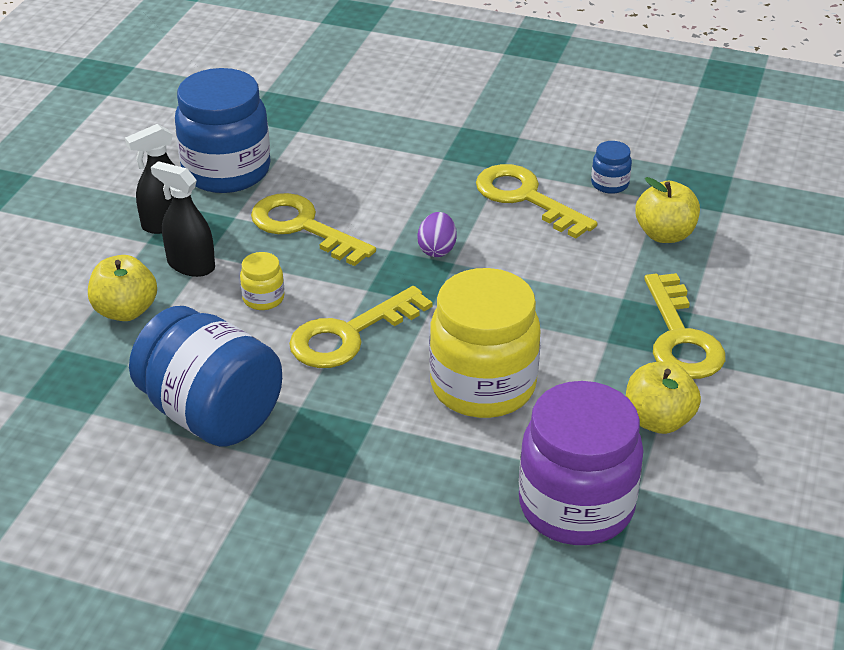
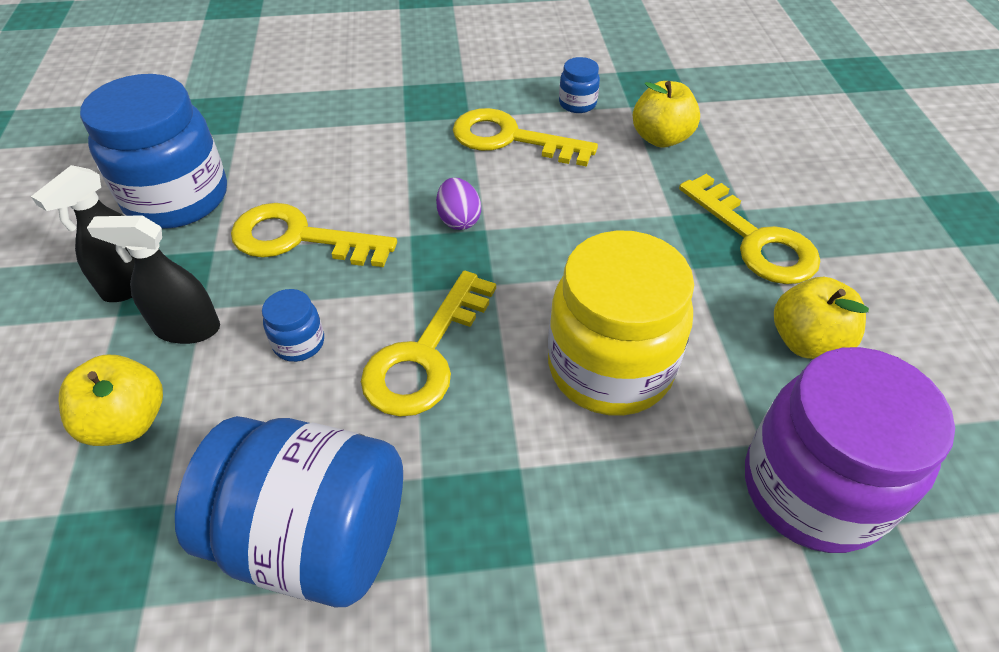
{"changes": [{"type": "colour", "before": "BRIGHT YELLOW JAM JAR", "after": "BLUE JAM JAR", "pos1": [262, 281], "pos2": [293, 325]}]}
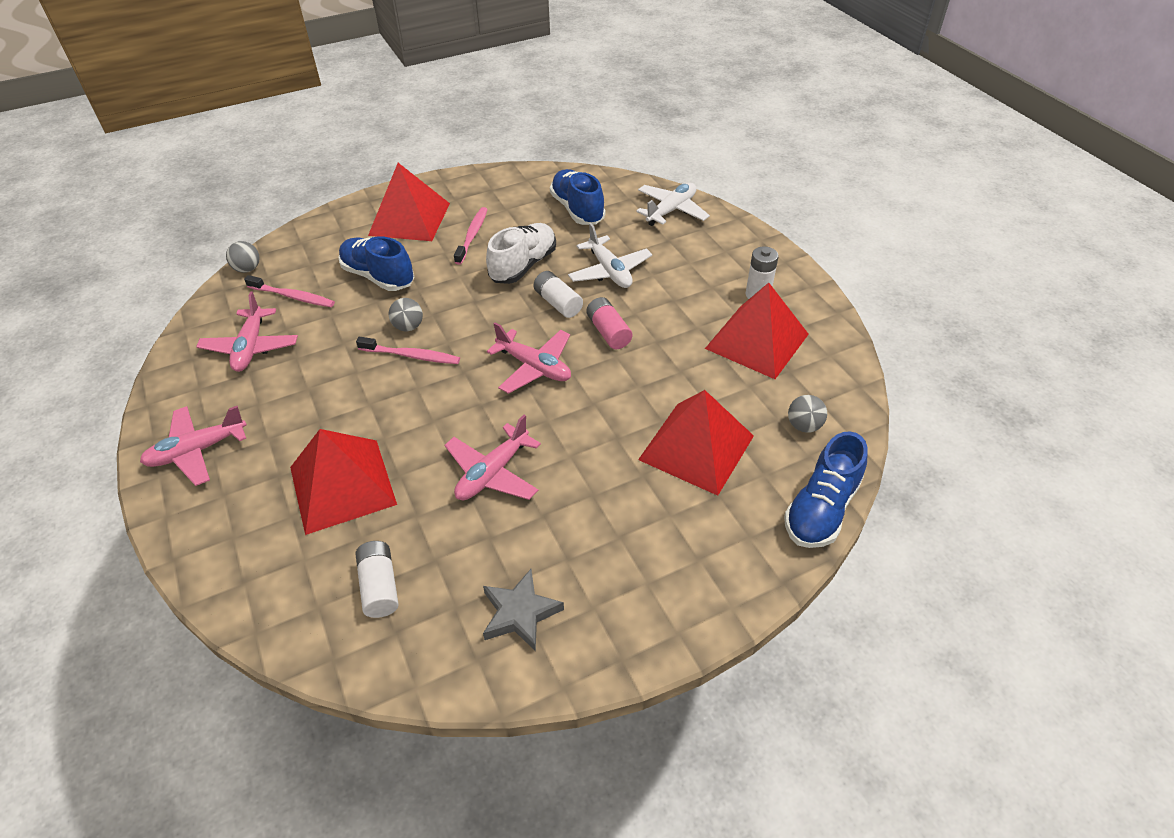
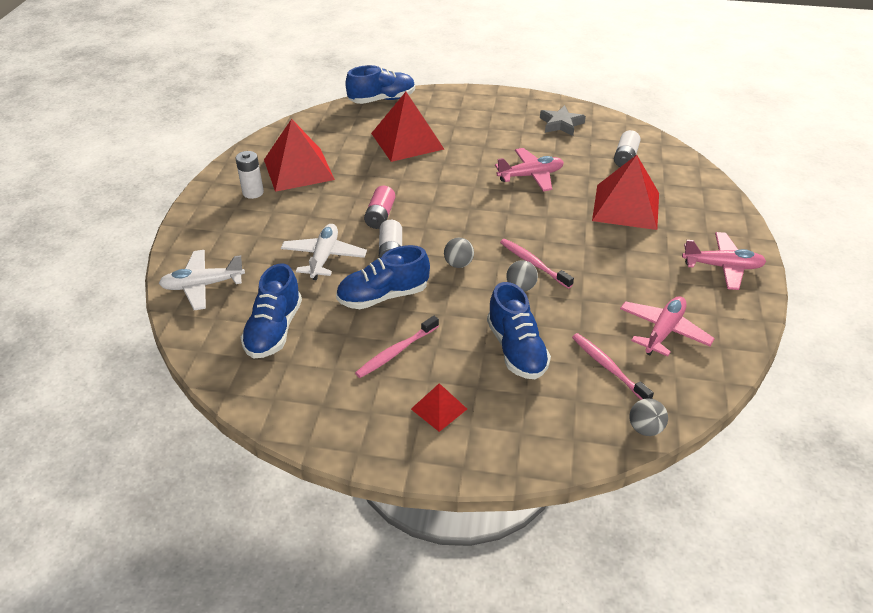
{"changes": [{"type": "size", "before": "RED SOLID PYRAMID", "pos1": [409, 202], "pos2": [439, 407], "scale": 0.49}, {"type": "colour", "before": "SNOW-WHITE SNEAKER", "after": "BLUE SNEAKER", "pos1": [521, 253], "pos2": [383, 277]}, {"type": "missing", "before": "PINK TOY PLANE", "pos1": [529, 358]}, {"type": "relocated", "before": "GRAY SPHERE", "pos1": [807, 414], "pos2": [459, 253]}]}
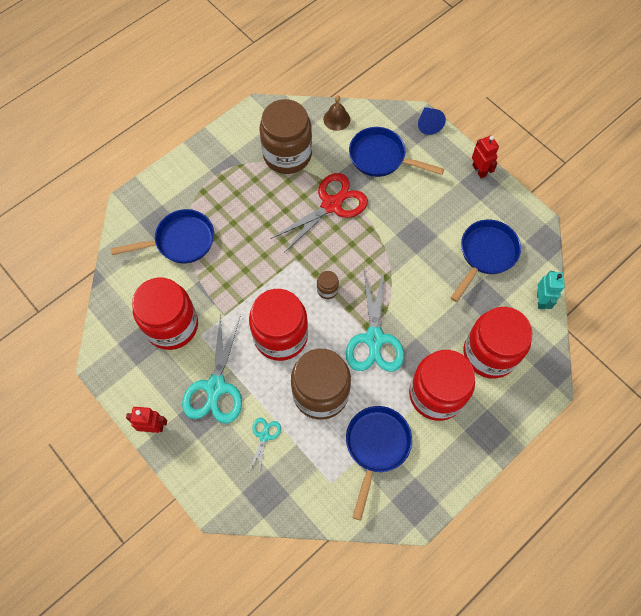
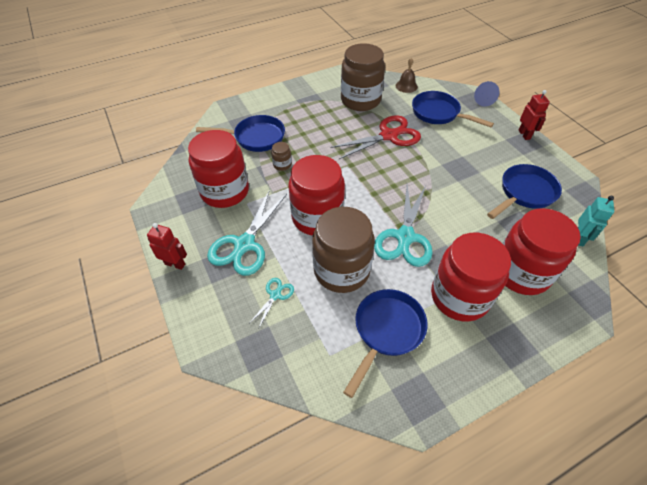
{"changes": [{"type": "relocated", "before": "DARK BROWN JAM JAR", "pos1": [328, 285], "pos2": [281, 156]}]}
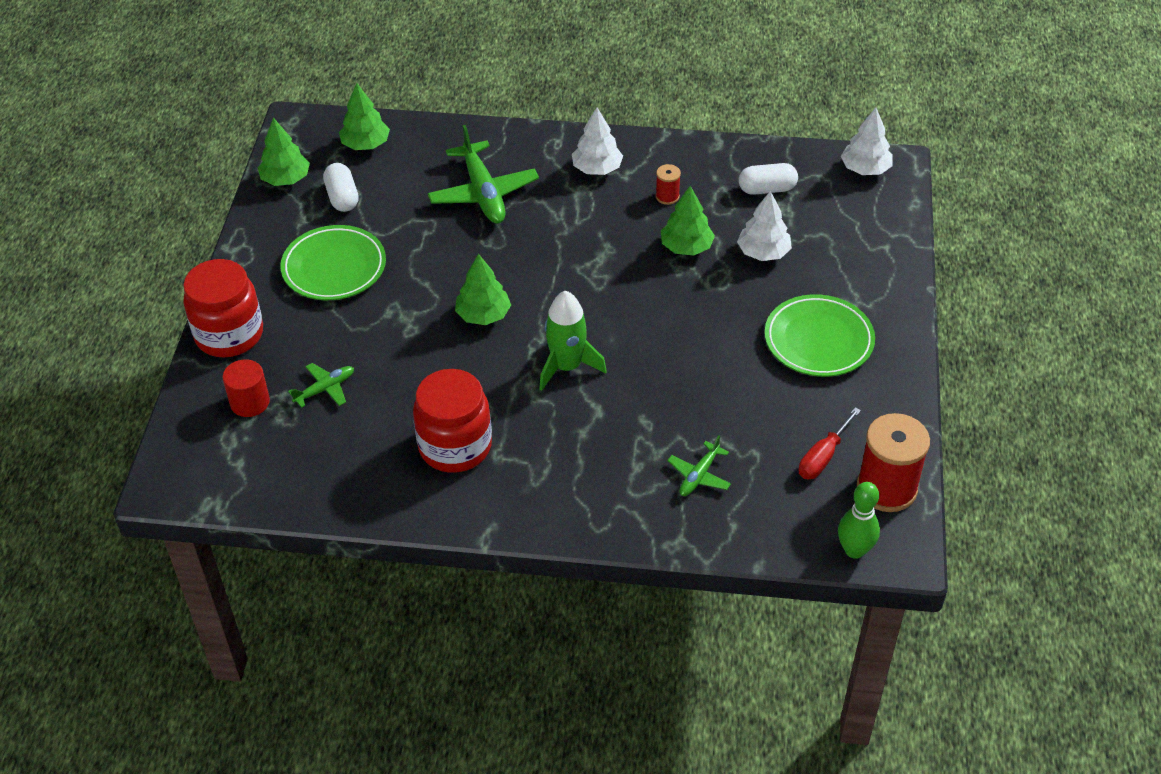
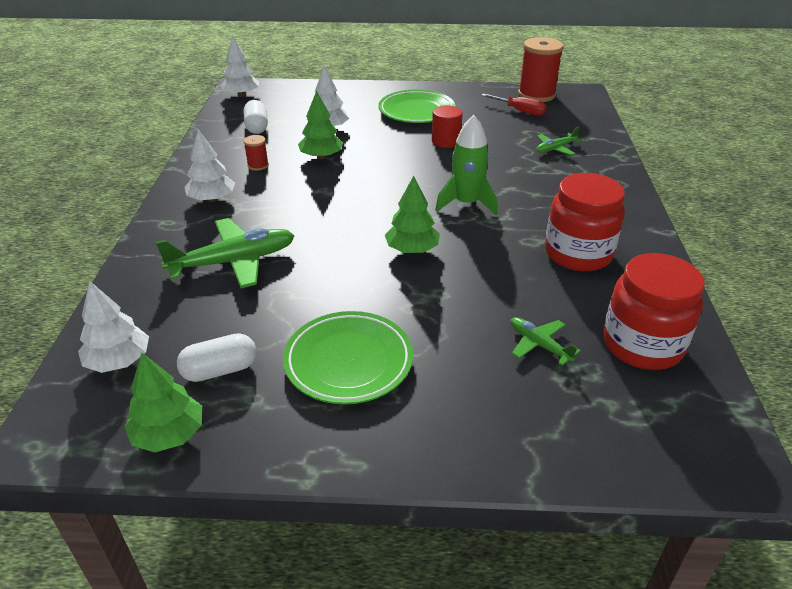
{"changes": [{"type": "relocated", "before": "RED JAM JAR", "pos1": [223, 308], "pos2": [654, 311]}, {"type": "relocated", "before": "RED CYLINDER SHAPE", "pos1": [246, 388], "pos2": [447, 126]}, {"type": "colour", "before": "GREEN TOY TREE", "after": "SNOW-WHITE TOY TREE", "pos1": [364, 116], "pos2": [113, 327]}, {"type": "spun", "before": "GREEN TOY PLANE", "pos1": [699, 466], "pos2": [559, 141], "turn": 120}, {"type": "missing", "before": "GREEN SKITTLE", "pos1": [859, 520]}]}
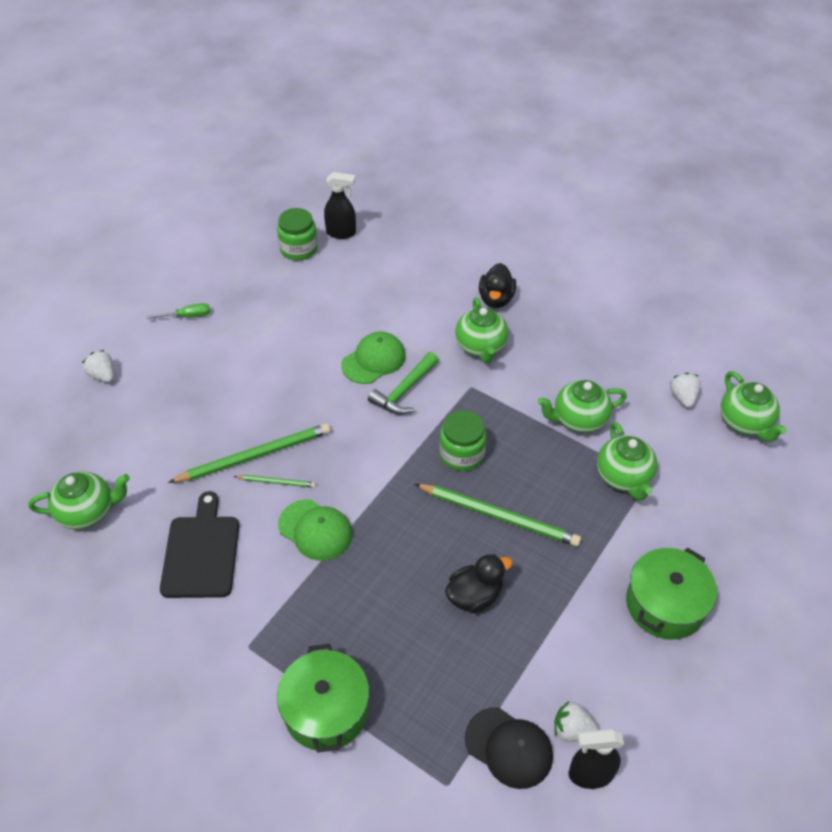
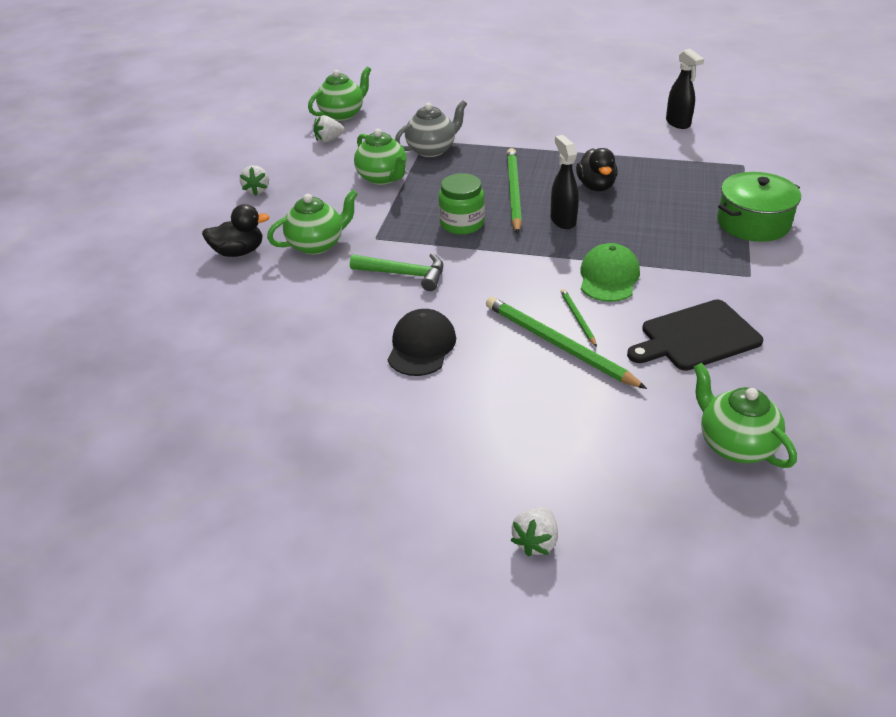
{"changes": [{"type": "missing", "before": "GREEN SCREWDRIVER", "pos1": [178, 311]}, {"type": "missing", "before": "GREEN JAM JAR", "pos1": [297, 234]}, {"type": "relocated", "before": "EBONY SPRAY CLEANER", "pos1": [340, 205], "pos2": [565, 182]}, {"type": "missing", "before": "GREEN BASEBALL CAP", "pos1": [373, 358]}, {"type": "spun", "before": "EBONY RUBBER DUCK", "pos1": [479, 583], "pos2": [596, 169], "turn": -135}, {"type": "relocated", "before": "EBONY BASEBALL CAP", "pos1": [509, 748], "pos2": [421, 342]}, {"type": "relocated", "before": "SNOW-WHITE STRAWBERRY", "pos1": [577, 721], "pos2": [254, 180]}, {"type": "colour", "before": "GREEN TEAPOT", "after": "GRAY TEAPOT", "pos1": [627, 461], "pos2": [431, 128]}, {"type": "missing", "before": "GREEN COOKING POT", "pos1": [671, 593]}]}
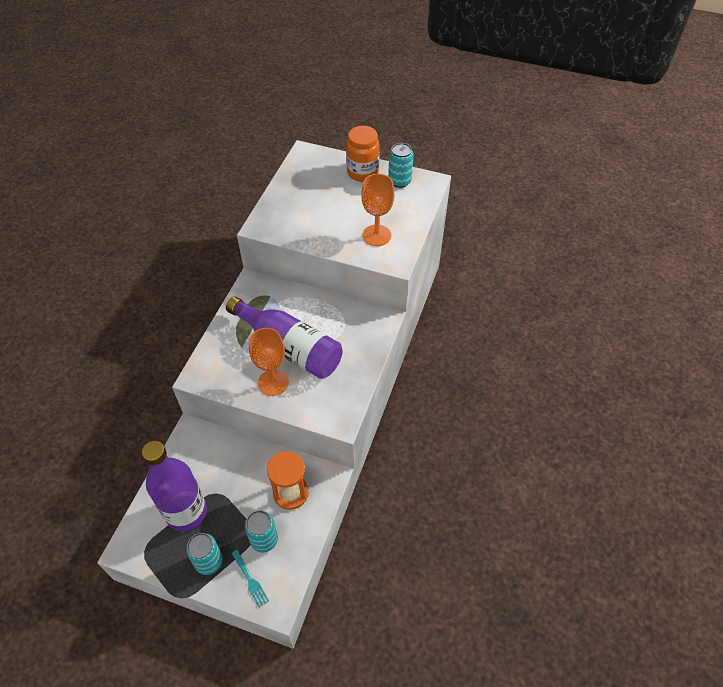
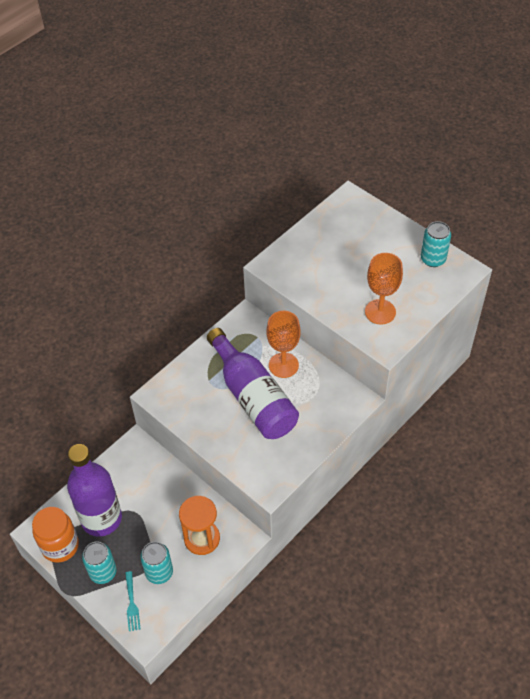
{"changes": [{"type": "relocated", "before": "BRIGHT ORANGE GOBLET", "pos1": [269, 362], "pos2": [283, 344]}, {"type": "relocated", "before": "BRIGHT ORANGE JAM JAR", "pos1": [363, 154], "pos2": [55, 535]}]}
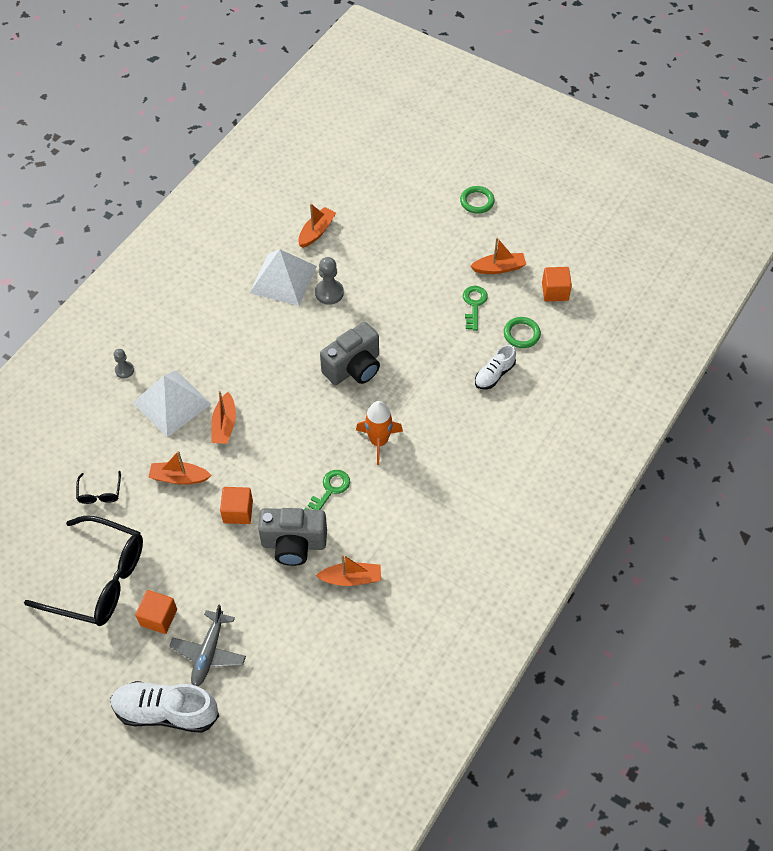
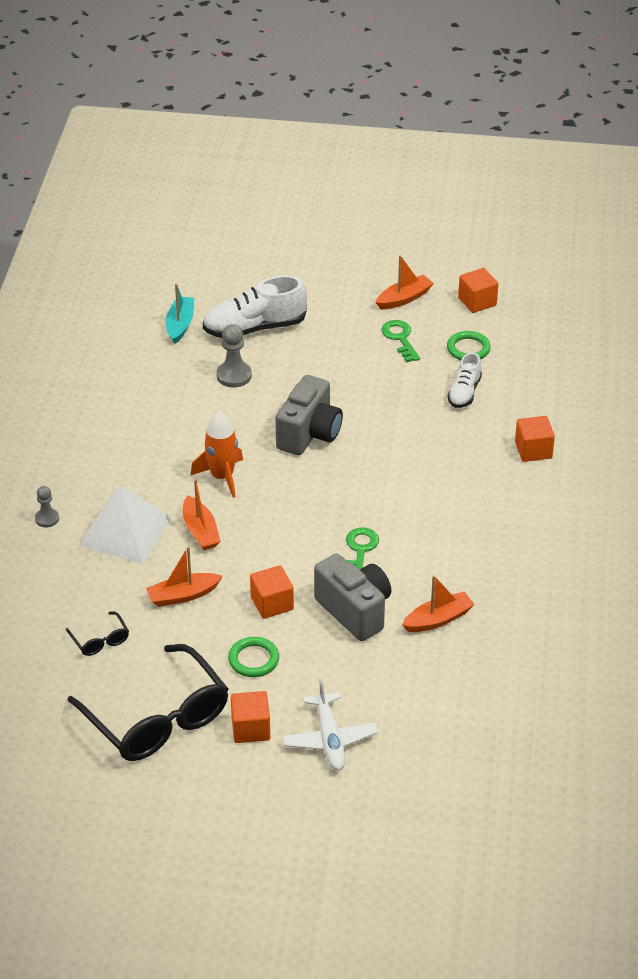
{"changes": [{"type": "spun", "before": "EBONY EYEGLASSES", "pos1": [83, 571], "pos2": [147, 702], "turn": 60}, {"type": "relocated", "before": "SNOW-WHITE SNEAKER", "pos1": [164, 707], "pos2": [255, 306]}, {"type": "colour", "before": "GRAY TOY PLANE", "after": "SNOW-WHITE TOY PLANE", "pos1": [207, 645], "pos2": [330, 725]}, {"type": "missing", "before": "SNOW-WHITE SOLID PYRAMID", "pos1": [283, 277]}, {"type": "spun", "before": "GRAY CAMERA", "pos1": [292, 537], "pos2": [352, 597], "turn": -105}, {"type": "colour", "before": "BRIGHT ORANGE BOAT", "after": "TURQUOISE BOAT", "pos1": [317, 226], "pos2": [180, 313]}, {"type": "relocated", "before": "BRIGHT ORANGE SPACESHIP", "pos1": [379, 433], "pos2": [217, 454]}, {"type": "relocated", "before": "GREEN TORUS", "pos1": [477, 200], "pos2": [253, 657]}, {"type": "appeared", "after": "BRIGHT ORANGE SOLID CUBE", "pos2": [535, 439]}]}
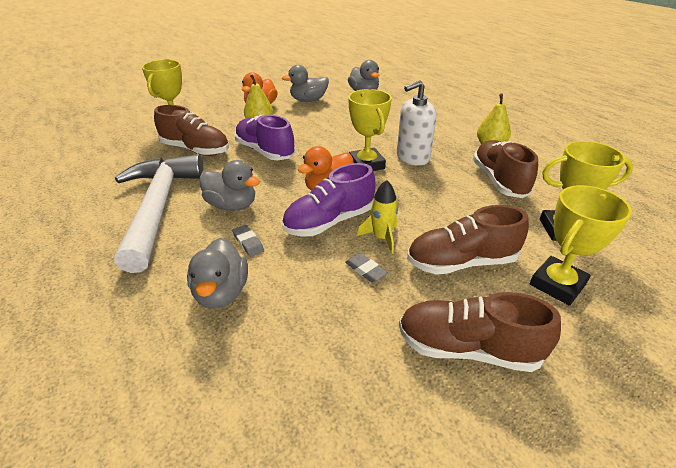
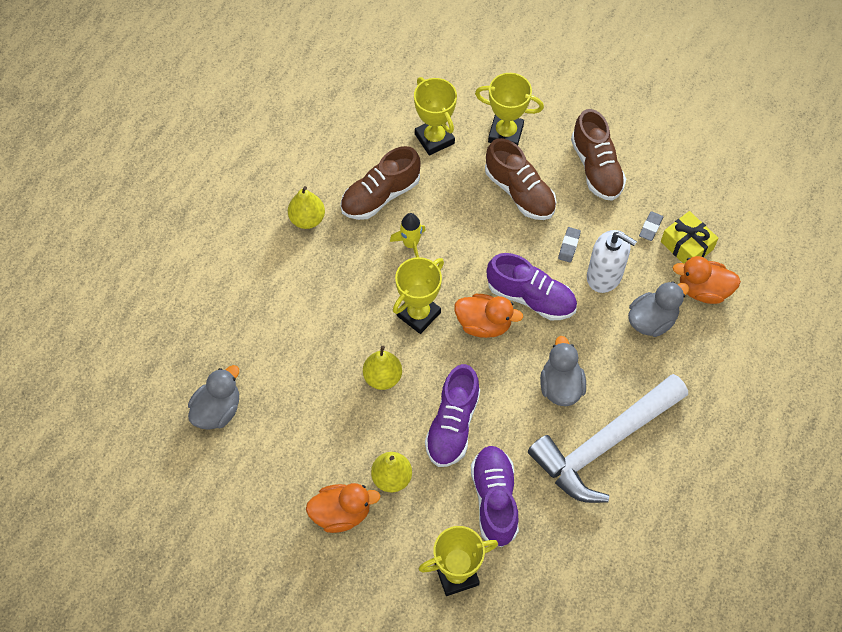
{"changes": [{"type": "colour", "before": "DARK BROWN SNEAKER", "after": "VIOLET SNEAKER", "pos1": [191, 130], "pos2": [495, 496]}, {"type": "relocated", "before": "GRAY PENCIL ERASER", "pos1": [248, 241], "pos2": [651, 226]}, {"type": "missing", "before": "GRAY RUBBER DUCK", "pos1": [305, 83]}, {"type": "relocated", "before": "BRIGHT YELLOW SPACESHIP", "pos1": [377, 217], "pos2": [408, 235]}, {"type": "relocated", "before": "SNOW-WHITE PUMP BOTTLE", "pos1": [417, 123], "pos2": [612, 261]}, {"type": "appeared", "after": "BRIGHT YELLOW PEAR FRUIT", "pos2": [382, 368]}, {"type": "appeared", "after": "BRIGHT YELLOW GIFT", "pos2": [689, 237]}, {"type": "appeared", "after": "BRIGHT ORANGE RUBBER DUCK", "pos2": [707, 280]}]}
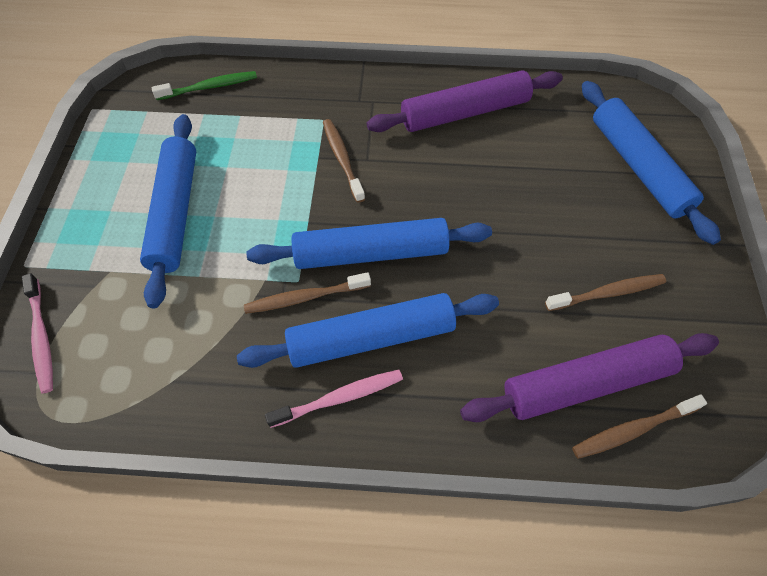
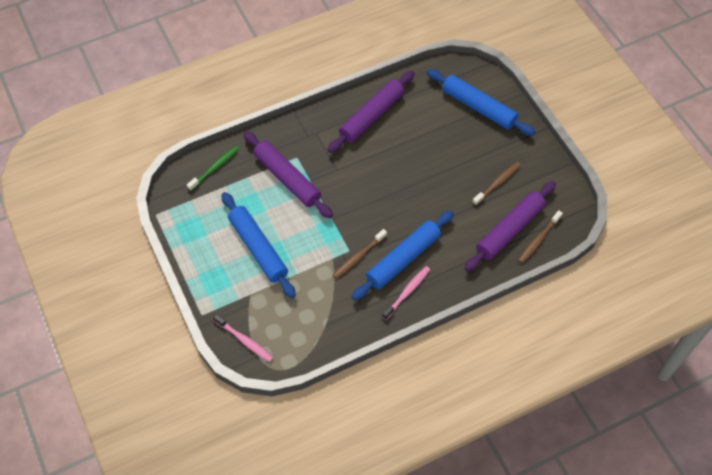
{"changes": [{"type": "missing", "before": "BLUE PASTRY ROLLER", "pos1": [369, 243]}, {"type": "missing", "before": "DARK BROWN TOOTH BRUSH", "pos1": [344, 161]}, {"type": "appeared", "after": "VIOLET PASTRY ROLLER", "pos2": [288, 174]}]}
